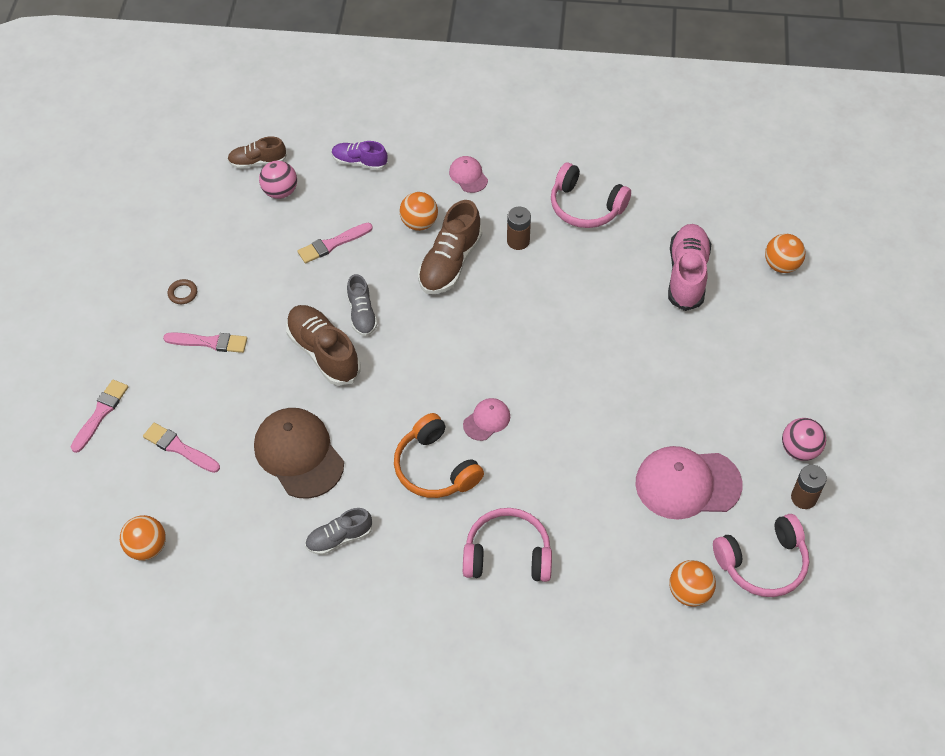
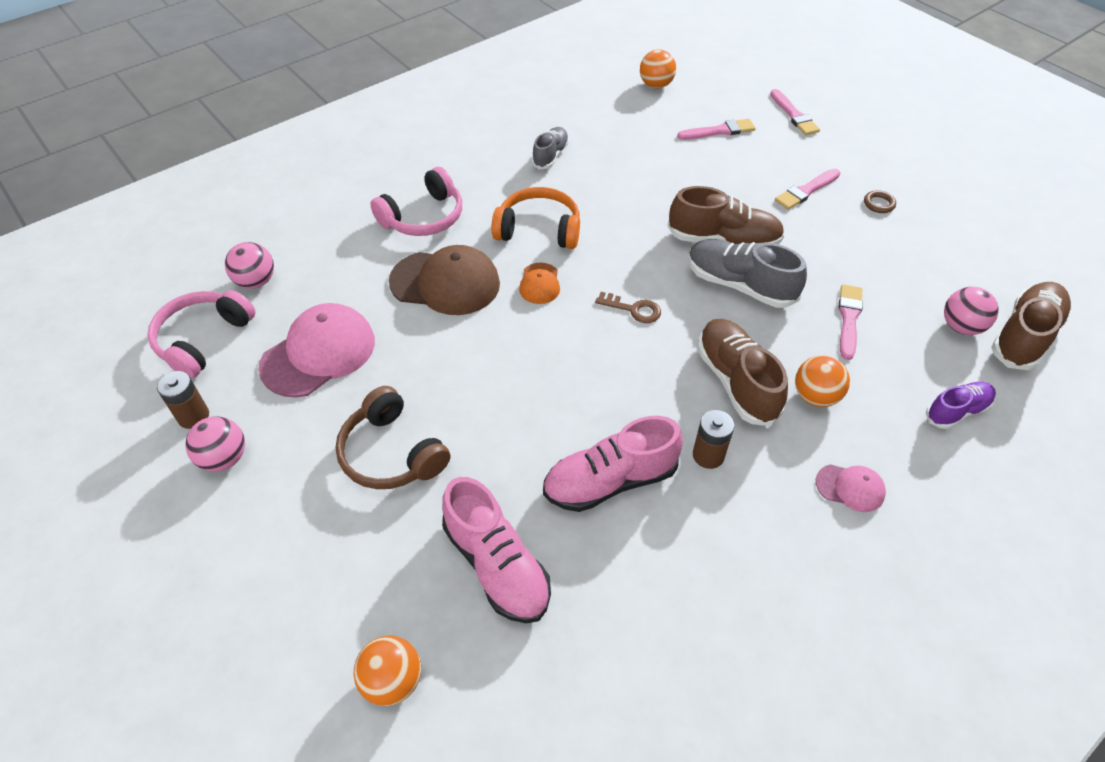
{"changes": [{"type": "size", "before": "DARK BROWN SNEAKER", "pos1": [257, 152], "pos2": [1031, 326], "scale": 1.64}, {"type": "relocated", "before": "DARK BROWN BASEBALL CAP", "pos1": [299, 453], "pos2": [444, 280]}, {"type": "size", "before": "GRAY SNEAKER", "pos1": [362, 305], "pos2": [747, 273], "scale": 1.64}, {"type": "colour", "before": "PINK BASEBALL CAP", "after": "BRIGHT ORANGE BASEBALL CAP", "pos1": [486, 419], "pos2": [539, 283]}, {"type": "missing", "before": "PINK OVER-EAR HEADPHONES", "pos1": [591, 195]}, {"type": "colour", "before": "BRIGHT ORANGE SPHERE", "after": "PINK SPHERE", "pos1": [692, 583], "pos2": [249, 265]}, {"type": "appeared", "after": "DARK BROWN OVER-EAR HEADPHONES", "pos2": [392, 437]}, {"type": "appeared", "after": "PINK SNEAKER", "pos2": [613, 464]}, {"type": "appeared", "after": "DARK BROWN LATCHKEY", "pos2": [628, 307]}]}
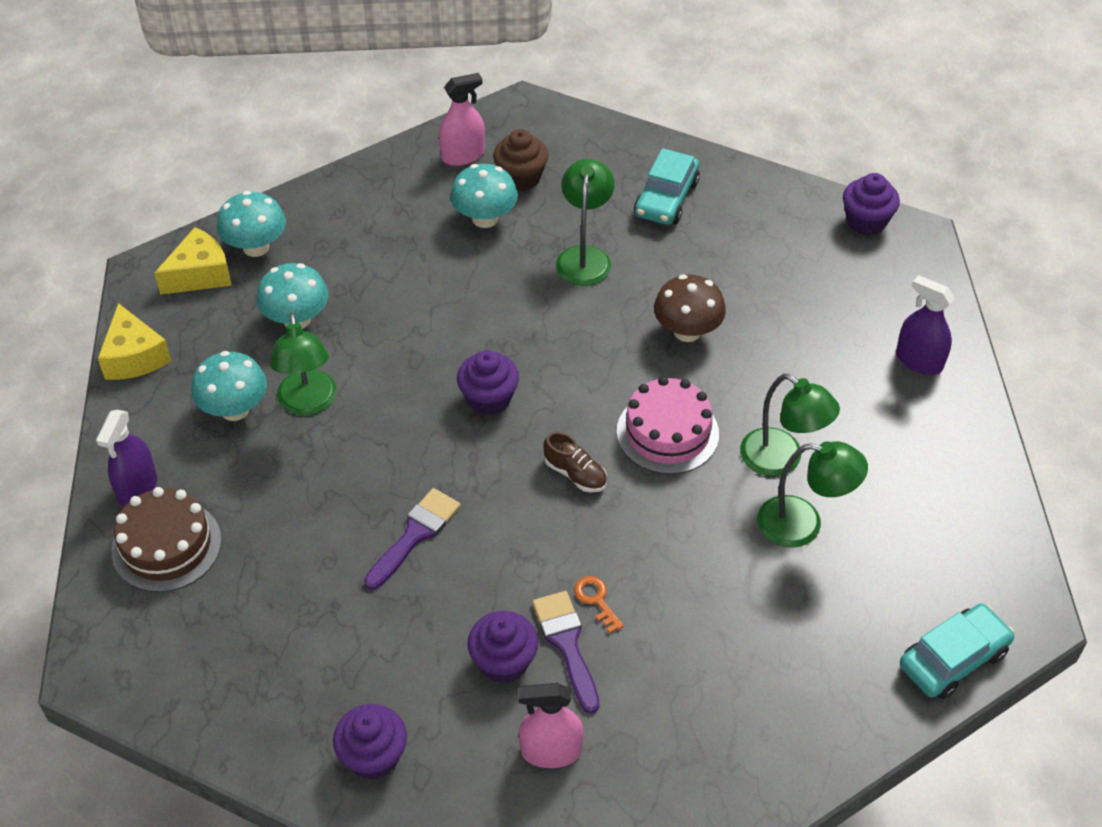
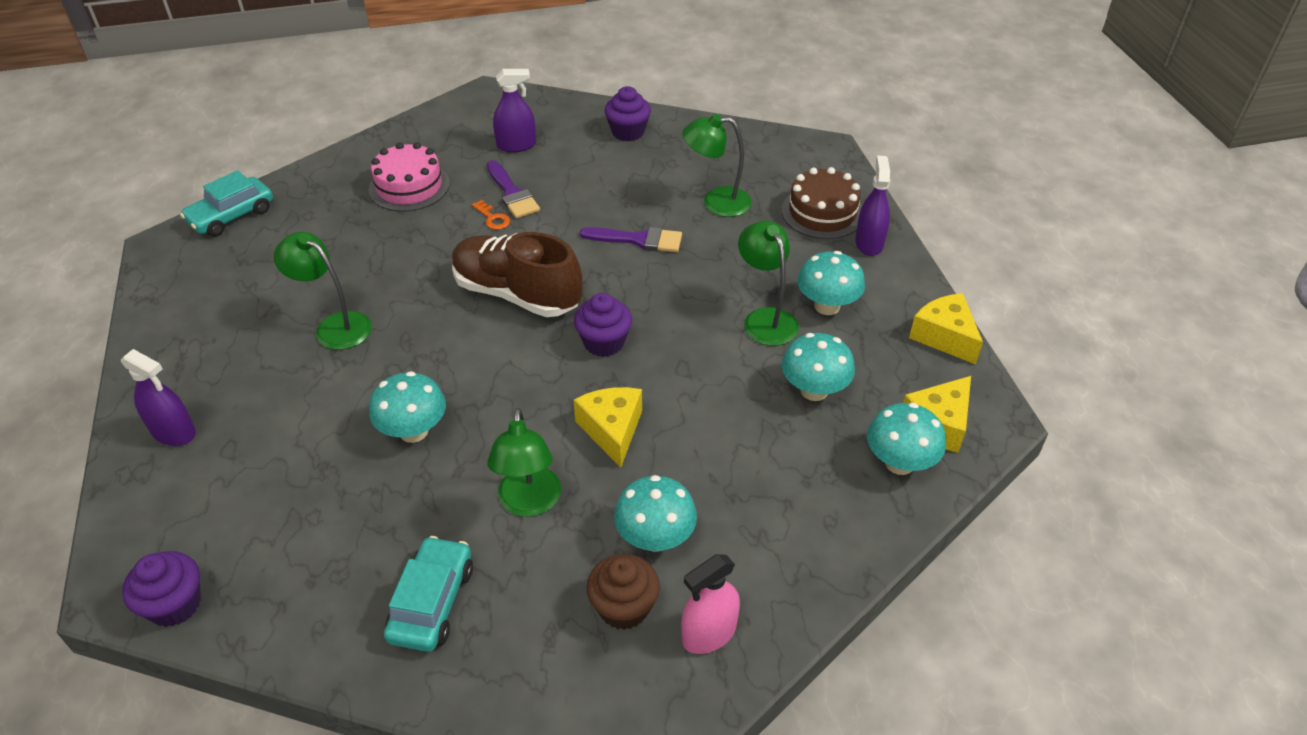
{"changes": [{"type": "spun", "before": "VIOLET PAINT BRUSH", "pos1": [412, 539], "pos2": [631, 239], "turn": -105}, {"type": "missing", "before": "VIOLET MUFFIN", "pos1": [502, 647]}, {"type": "colour", "before": "PINK SPRAY CLEANER", "after": "VIOLET SPRAY CLEANER", "pos1": [551, 725], "pos2": [514, 110]}, {"type": "size", "before": "DARK BROWN SNEAKER", "pos1": [575, 462], "pos2": [517, 274], "scale": 2.29}, {"type": "relocated", "before": "PINK CAKE", "pos1": [668, 425], "pos2": [409, 177]}, {"type": "colour", "before": "DARK BROWN MUSHROOM", "after": "TURQUOISE MUSHROOM", "pos1": [690, 308], "pos2": [407, 407]}, {"type": "relocated", "before": "GREEN LAMP", "pos1": [813, 494], "pos2": [717, 165]}, {"type": "appeared", "after": "BRIGHT YELLOW PIECE OF CHEESE", "pos2": [608, 427]}]}
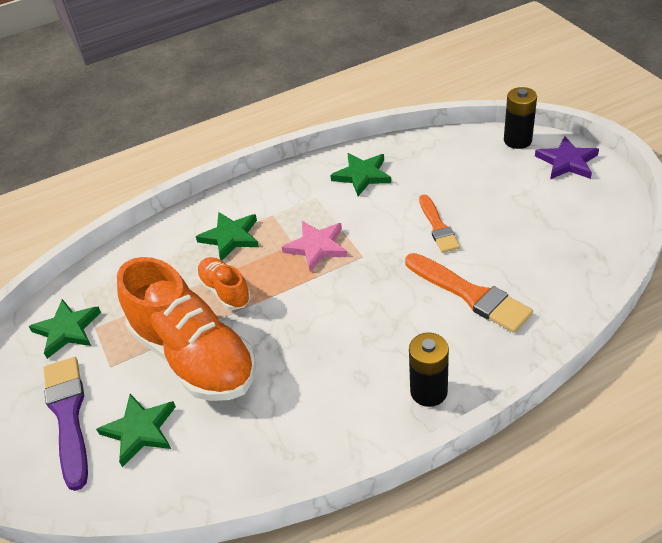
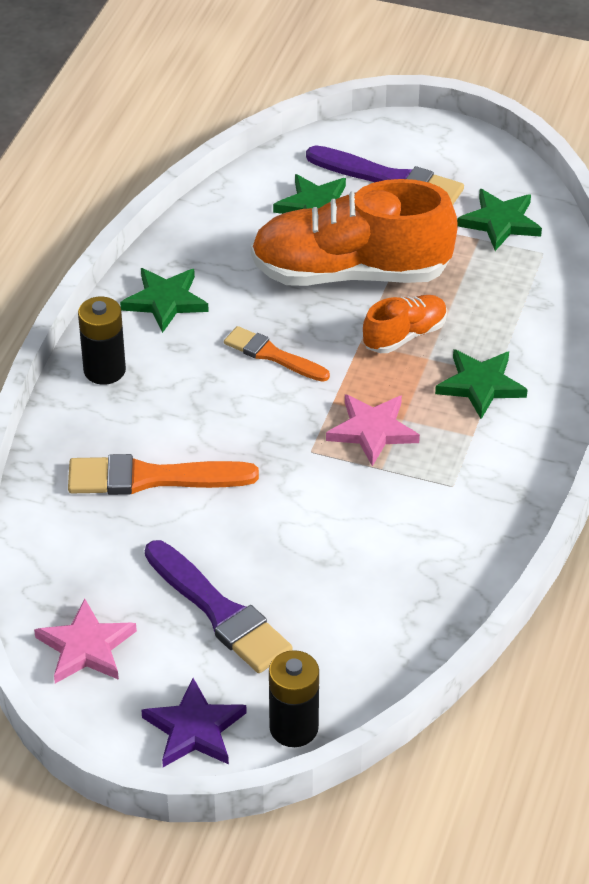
{"changes": [{"type": "spun", "before": "BRIGHT ORANGE SNEAKER", "pos1": [224, 283], "pos2": [405, 324], "turn": -45}, {"type": "relocated", "before": "GREEN STAR SHAPE", "pos1": [361, 174], "pos2": [164, 300]}, {"type": "relocated", "before": "BRIGHT ORANGE PAINT BRUSH", "pos1": [439, 223], "pos2": [277, 354]}, {"type": "appeared", "after": "PINK STAR SHAPE", "pos2": [85, 640]}, {"type": "appeared", "after": "VIOLET PAINT BRUSH", "pos2": [219, 606]}]}
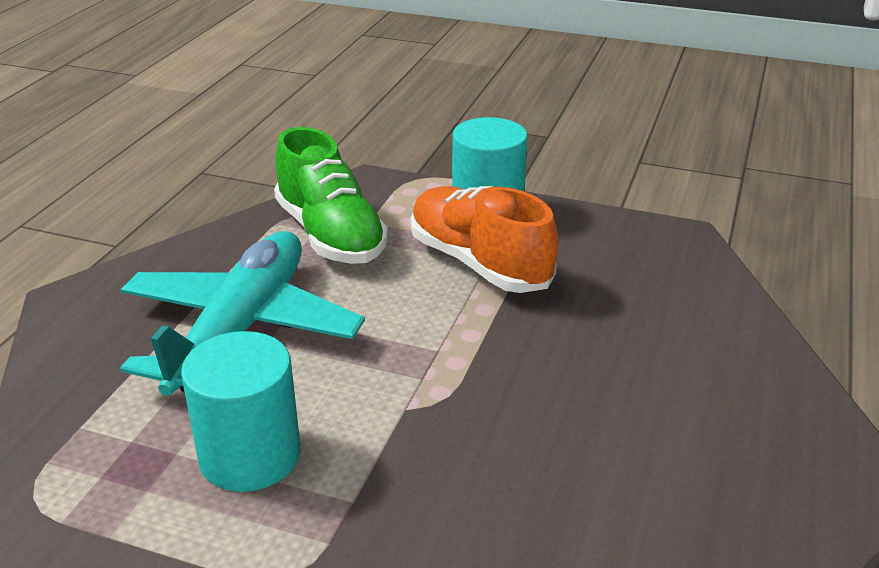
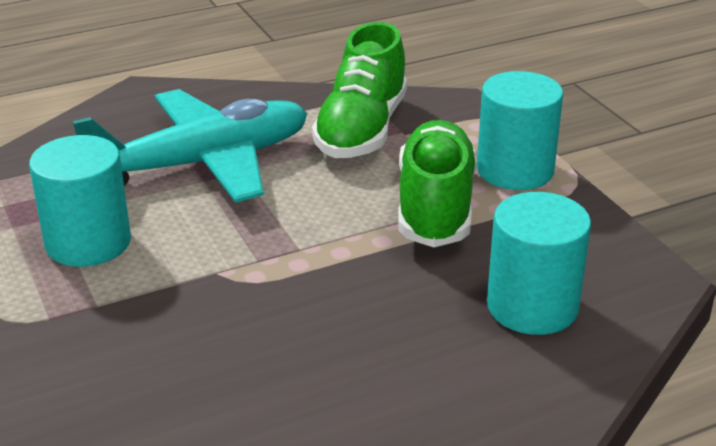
{"changes": [{"type": "colour", "before": "BRIGHT ORANGE SNEAKER", "after": "GREEN SNEAKER", "pos1": [484, 239], "pos2": [437, 183]}, {"type": "appeared", "after": "TURQUOISE CYLINDER SHAPE", "pos2": [539, 263]}]}
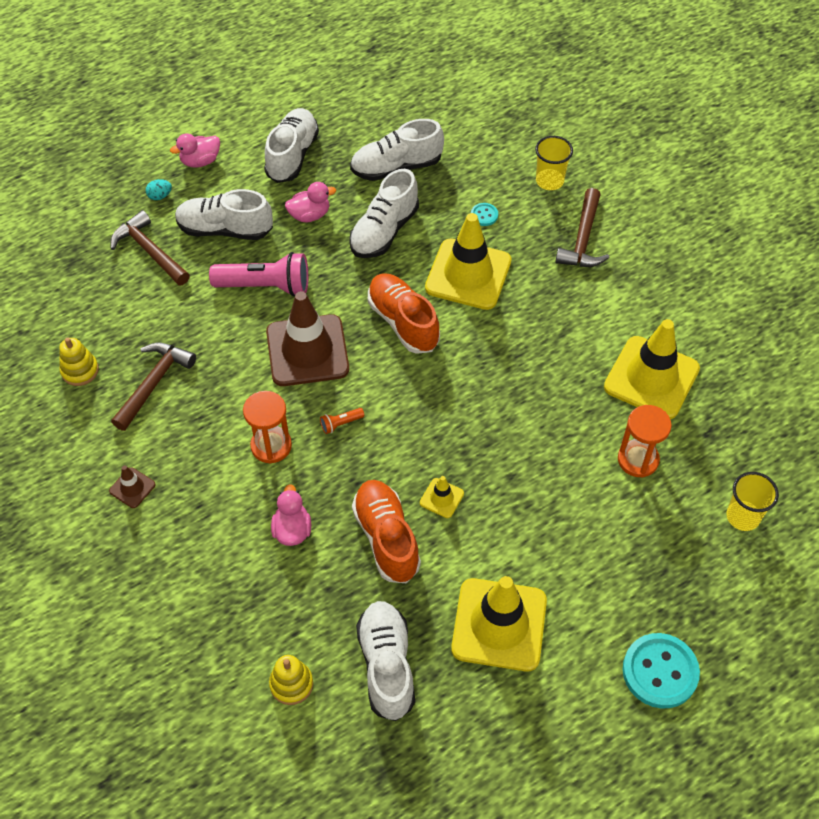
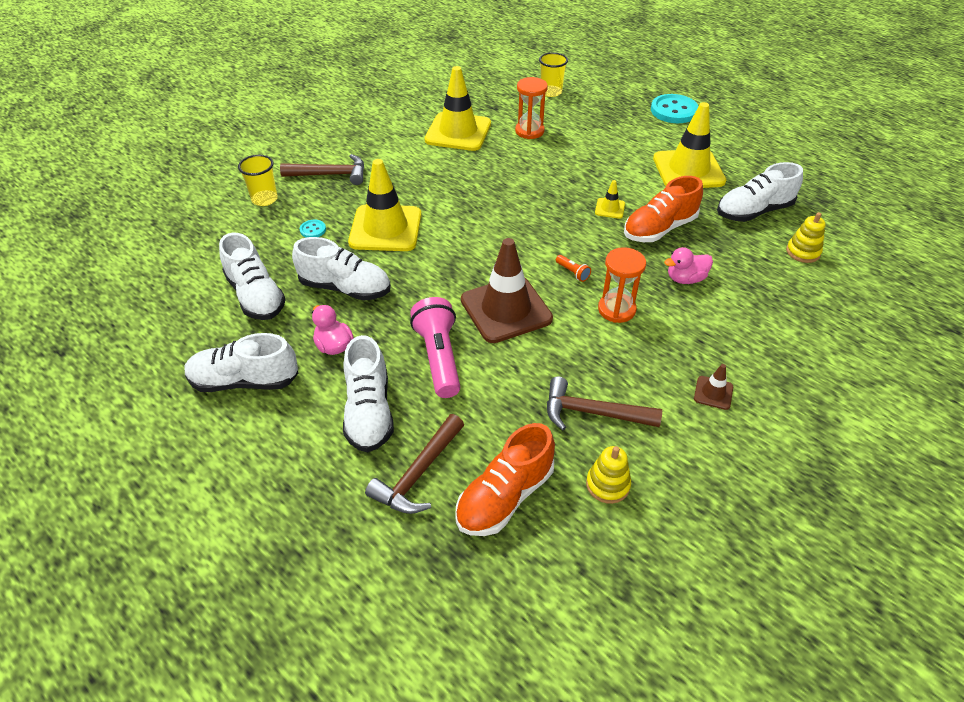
{"changes": [{"type": "missing", "before": "TURQUOISE EGG", "pos1": [159, 189]}, {"type": "missing", "before": "PINK RUBBER DUCK", "pos1": [195, 151]}, {"type": "relocated", "before": "BRIGHT ORANGE SNEAKER", "pos1": [404, 313], "pos2": [505, 479]}]}
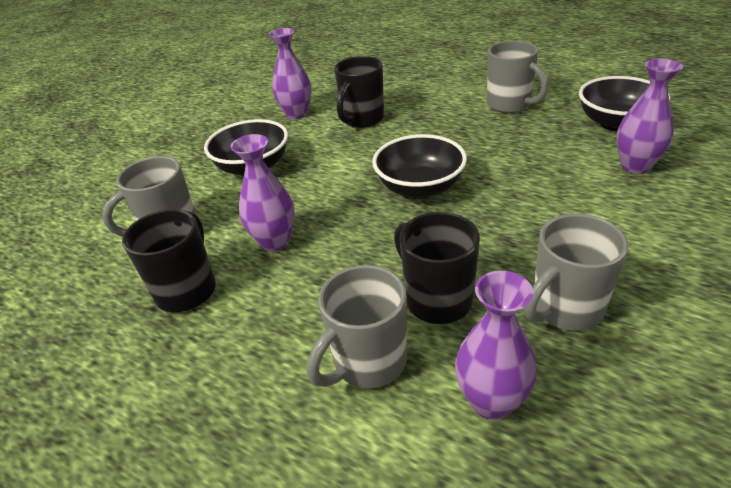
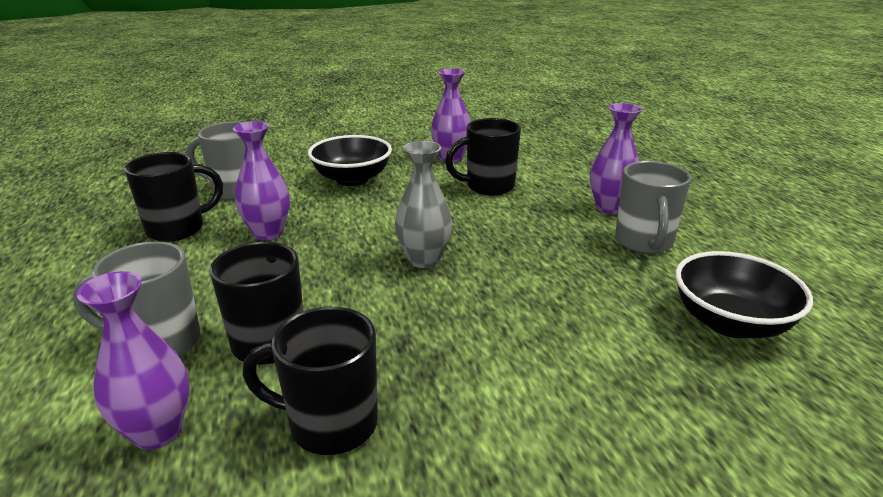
{"changes": [{"type": "exchanged", "before": "EBONY DEEP DISH", "after": "GRAY TALL VASE", "pos1": [419, 166], "pos2": [423, 204]}, {"type": "colour", "before": "GRAY TEA MUG", "after": "EBONY TEA MUG", "pos1": [576, 272], "pos2": [310, 381]}, {"type": "relocated", "before": "VIOLET TALL VASE", "pos1": [649, 116], "pos2": [616, 158]}]}
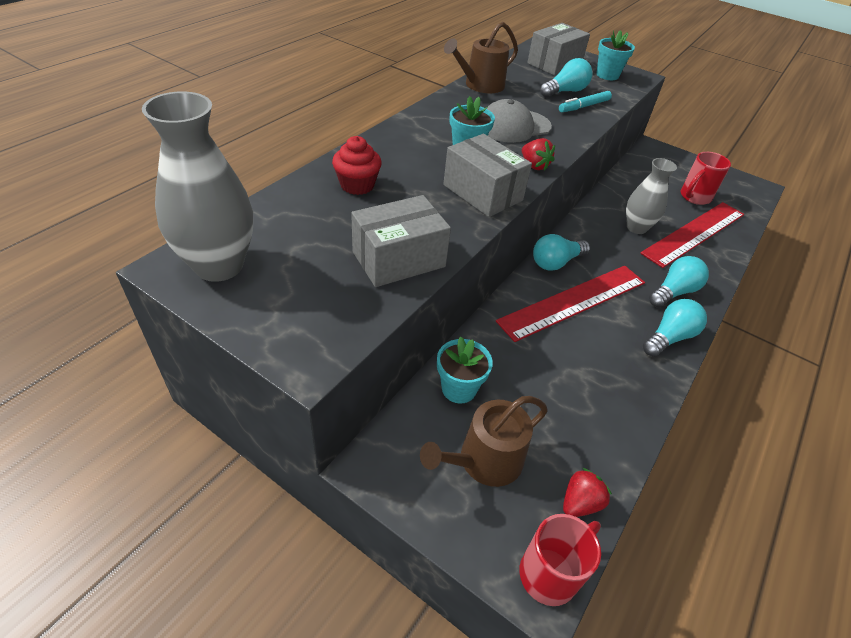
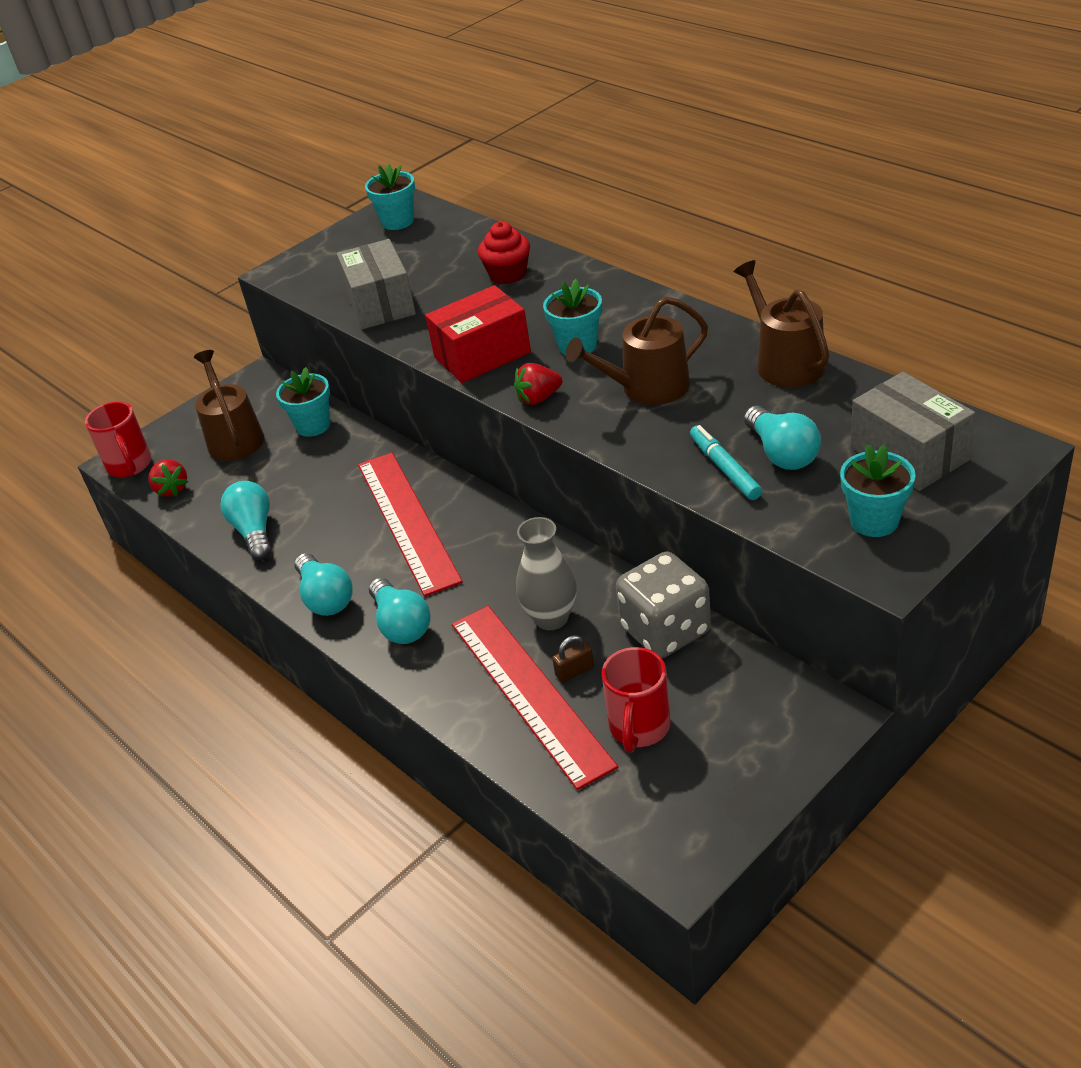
{"changes": [{"type": "exchanged", "before": "GRAY TALL VASE", "after": "TURQUOISE POTTED PLANT", "pos1": [197, 187], "pos2": [390, 197]}, {"type": "colour", "before": "GRAY BOX", "after": "RED BOX", "pos1": [487, 175], "pos2": [478, 334]}, {"type": "exchanged", "before": "GRAY BASEBALL CAP", "after": "DARK BROWN WATERING CAN", "pos1": [519, 121], "pos2": [636, 351]}, {"type": "relocated", "before": "TURQUOISE BULB", "pos1": [561, 252], "pos2": [245, 520]}, {"type": "spun", "before": "RED TEA MUG", "pos1": [706, 178], "pos2": [636, 700], "turn": -135}, {"type": "appeared", "after": "DARK BROWN LOCK", "pos2": [573, 659]}, {"type": "appeared", "after": "GRAY DICE", "pos2": [663, 604]}]}
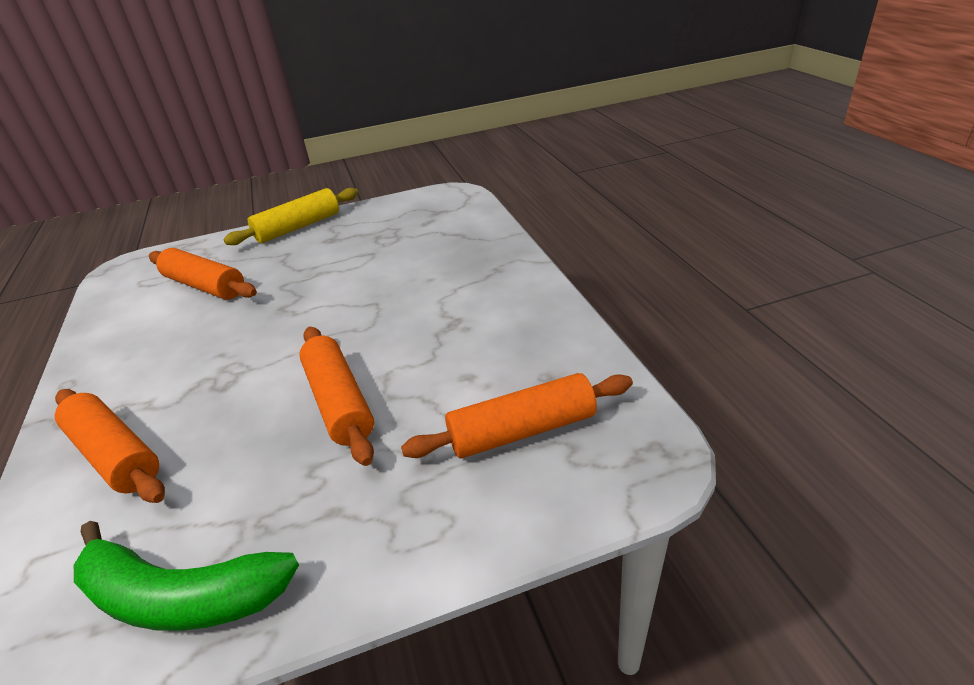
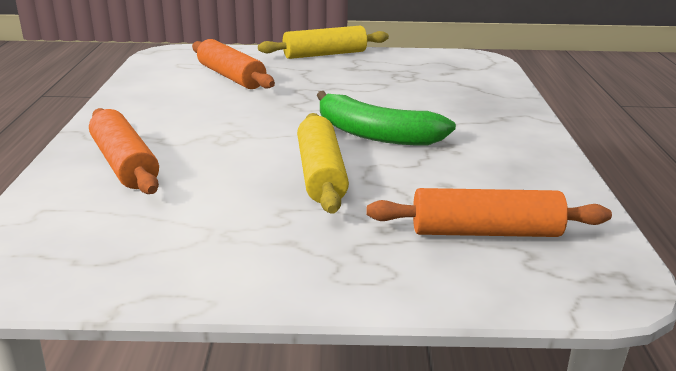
{"changes": [{"type": "relocated", "before": "GREEN BANANA FRUIT", "pos1": [186, 576], "pos2": [386, 118]}, {"type": "colour", "before": "BRIGHT ORANGE PASTRY ROLLER", "after": "BRIGHT YELLOW PASTRY ROLLER", "pos1": [336, 396], "pos2": [323, 163]}]}
